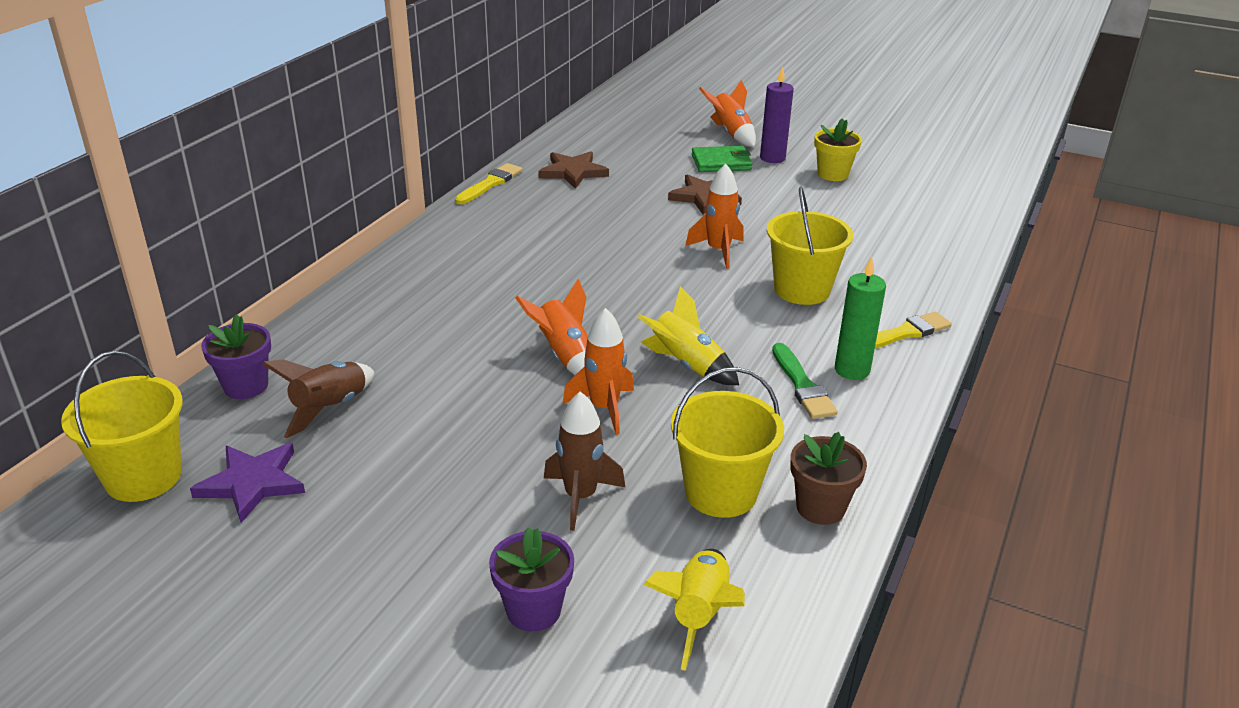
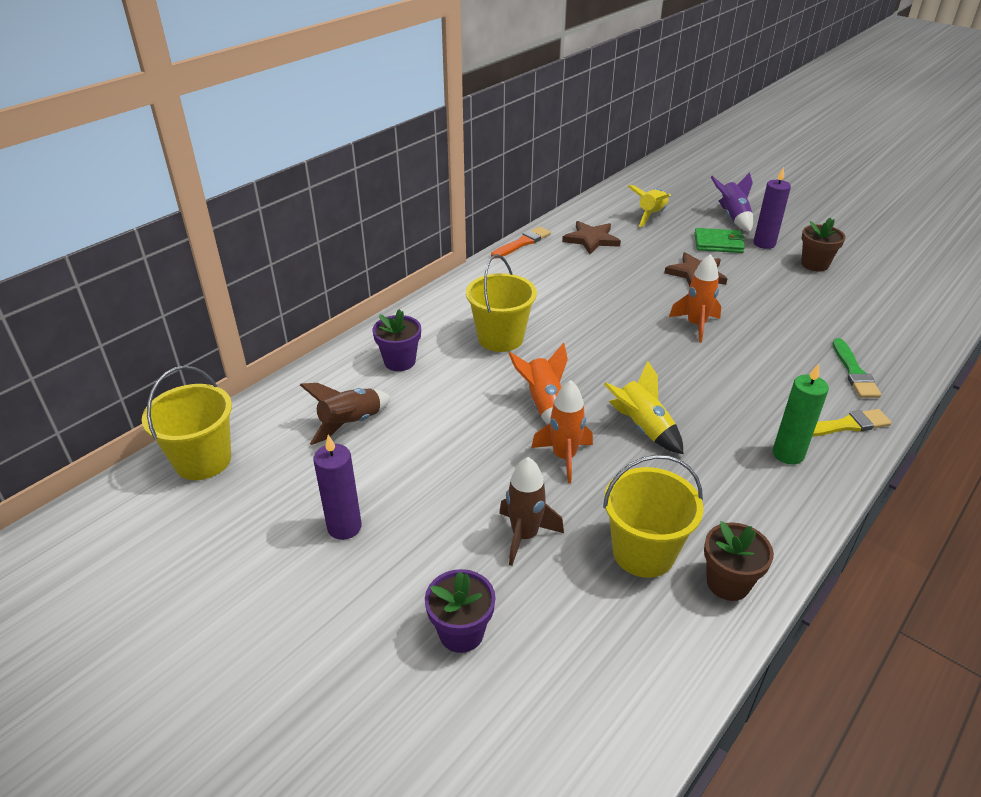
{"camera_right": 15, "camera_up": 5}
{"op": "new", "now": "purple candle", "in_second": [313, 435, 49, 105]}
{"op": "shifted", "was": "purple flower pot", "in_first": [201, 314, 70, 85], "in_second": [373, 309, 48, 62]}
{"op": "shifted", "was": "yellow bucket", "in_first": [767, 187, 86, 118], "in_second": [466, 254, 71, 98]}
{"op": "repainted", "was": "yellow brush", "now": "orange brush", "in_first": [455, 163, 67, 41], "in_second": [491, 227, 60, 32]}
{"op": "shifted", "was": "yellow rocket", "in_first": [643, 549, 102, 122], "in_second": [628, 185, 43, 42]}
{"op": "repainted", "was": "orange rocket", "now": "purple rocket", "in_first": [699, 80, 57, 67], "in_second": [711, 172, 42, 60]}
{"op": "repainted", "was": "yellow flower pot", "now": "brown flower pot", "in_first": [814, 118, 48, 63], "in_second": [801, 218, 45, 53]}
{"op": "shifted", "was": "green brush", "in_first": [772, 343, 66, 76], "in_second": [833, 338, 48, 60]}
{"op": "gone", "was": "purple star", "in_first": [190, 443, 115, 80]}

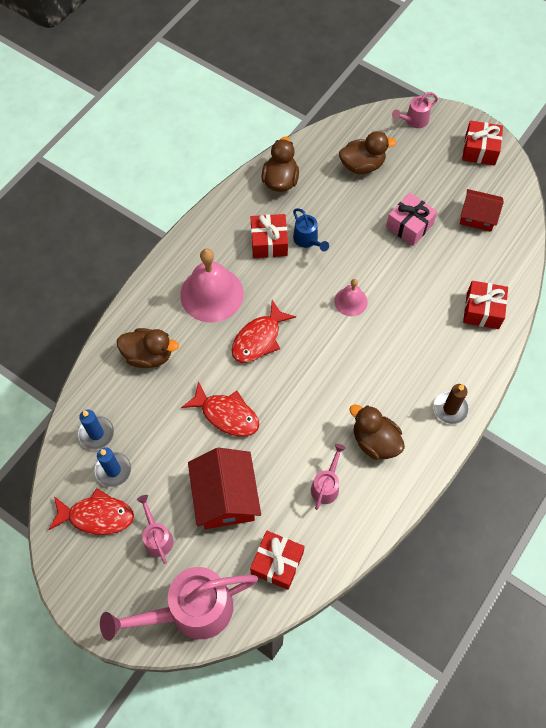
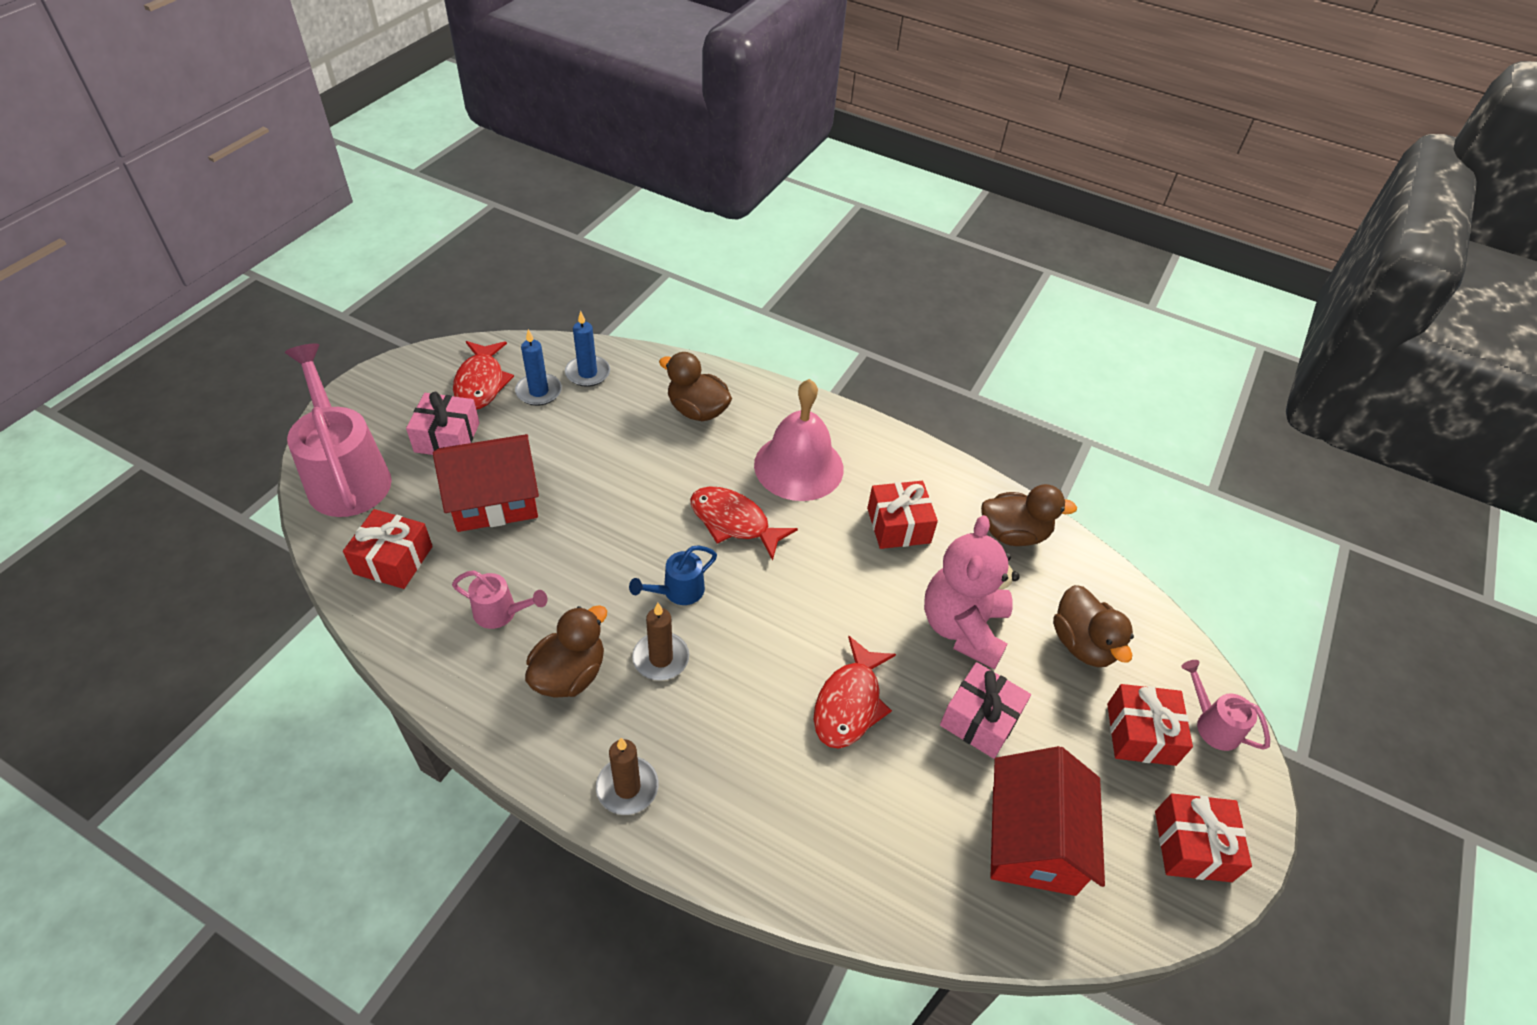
{"camera_right": 80, "camera_up": -15}
{"op": "swapped", "was": "pink watering can", "now": "pink gift", "in_first": [137, 495, 36, 69], "in_second": [406, 392, 74, 63]}
{"op": "shifted", "was": "blue watering can", "in_first": [293, 208, 36, 43], "in_second": [629, 546, 88, 59]}
{"op": "new", "now": "brown candle", "in_second": [632, 603, 57, 78]}
{"op": "rotated", "was": "brown duck", "in_first": [117, 328, 62, 40], "in_second": [659, 352, 73, 69], "clockwise": 120}
{"op": "shifted", "was": "red fish", "in_first": [181, 381, 78, 55], "in_second": [813, 636, 83, 113]}
{"op": "new", "now": "pink teddy bear", "in_second": [924, 515, 96, 154]}
{"op": "scaled", "was": "red house", "in_first": [460, 189, 44, 43], "in_second": [991, 746, 114, 150], "ratio": 1.56}
{"op": "shifted", "was": "red gift", "in_first": [463, 281, 45, 48], "in_second": [1107, 684, 86, 82]}
{"op": "gone", "was": "pink bell", "in_first": [334, 279, 34, 37]}

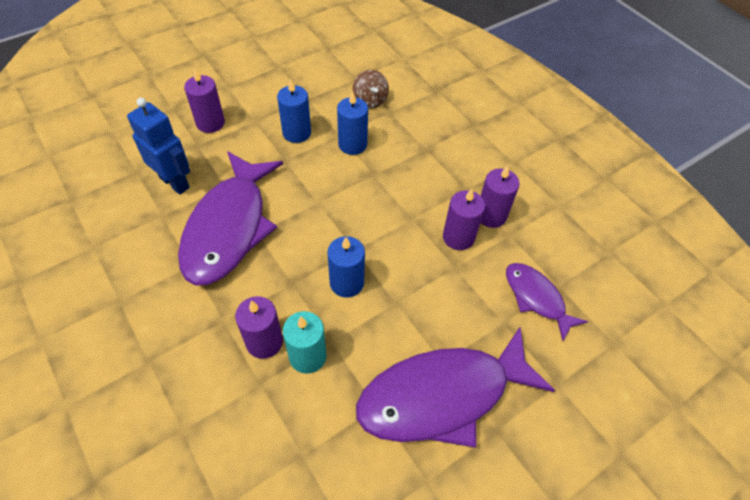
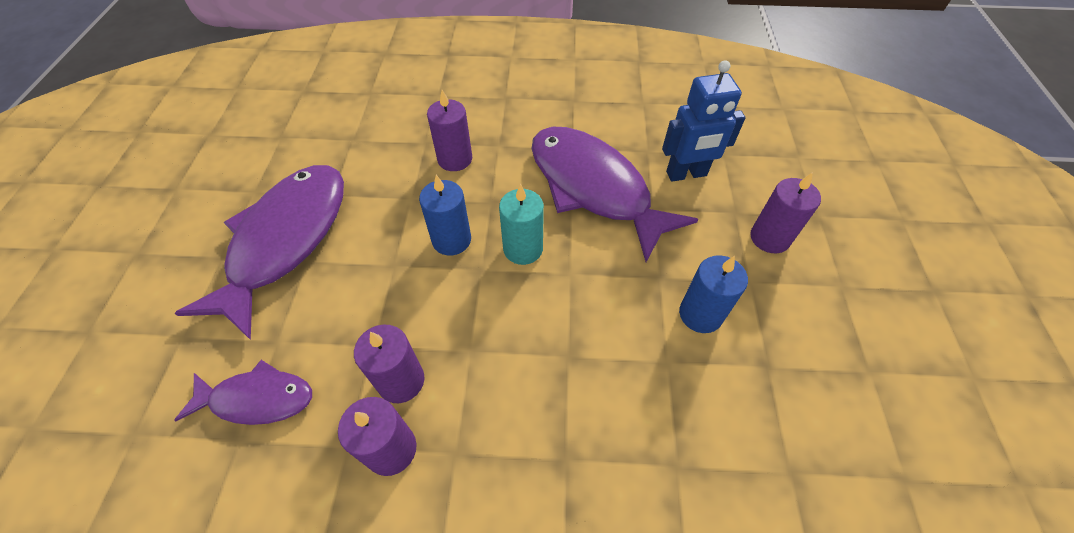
{"camera_right": 130, "camera_up": 0}
{"op": "shifted", "was": "turquoise candle", "in_first": [283, 311, 44, 63], "in_second": [499, 184, 45, 81]}
{"op": "gone", "was": "blue candle", "in_first": [337, 91, 31, 64]}
{"op": "gone", "was": "brown spinning top", "in_first": [352, 70, 37, 39]}

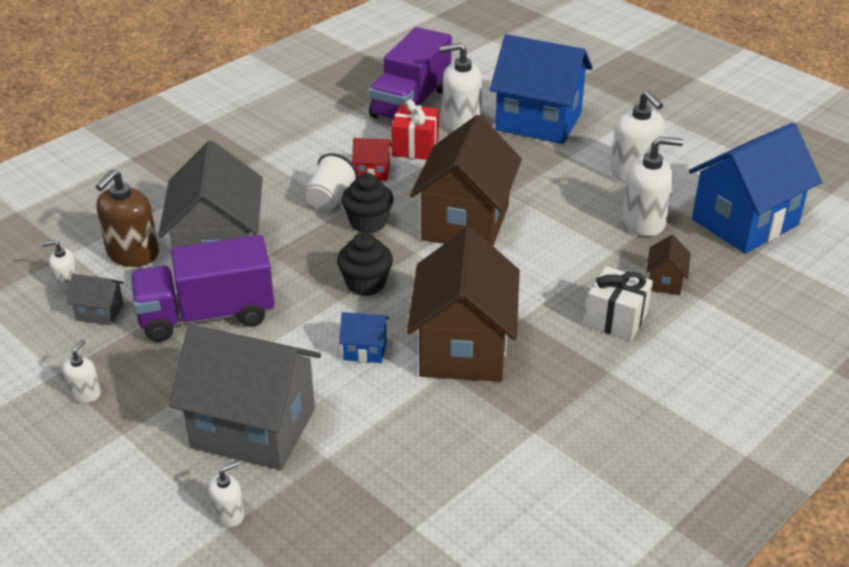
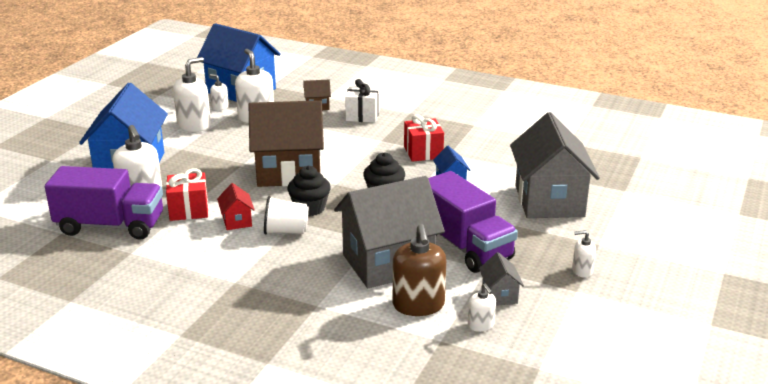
{"camera_right": -110, "camera_up": -10}
{"op": "shifted", "was": "white soap dispenser", "in_first": [208, 461, 37, 66], "in_second": [210, 74, 19, 37]}
{"op": "rotated", "was": "brown soap dispenser", "in_first": [95, 169, 64, 98], "in_second": [393, 224, 53, 92], "clockwise": 75}
{"op": "swapped", "was": "brown house", "now": "red gift", "in_first": [407, 227, 113, 155], "in_second": [404, 114, 40, 48]}

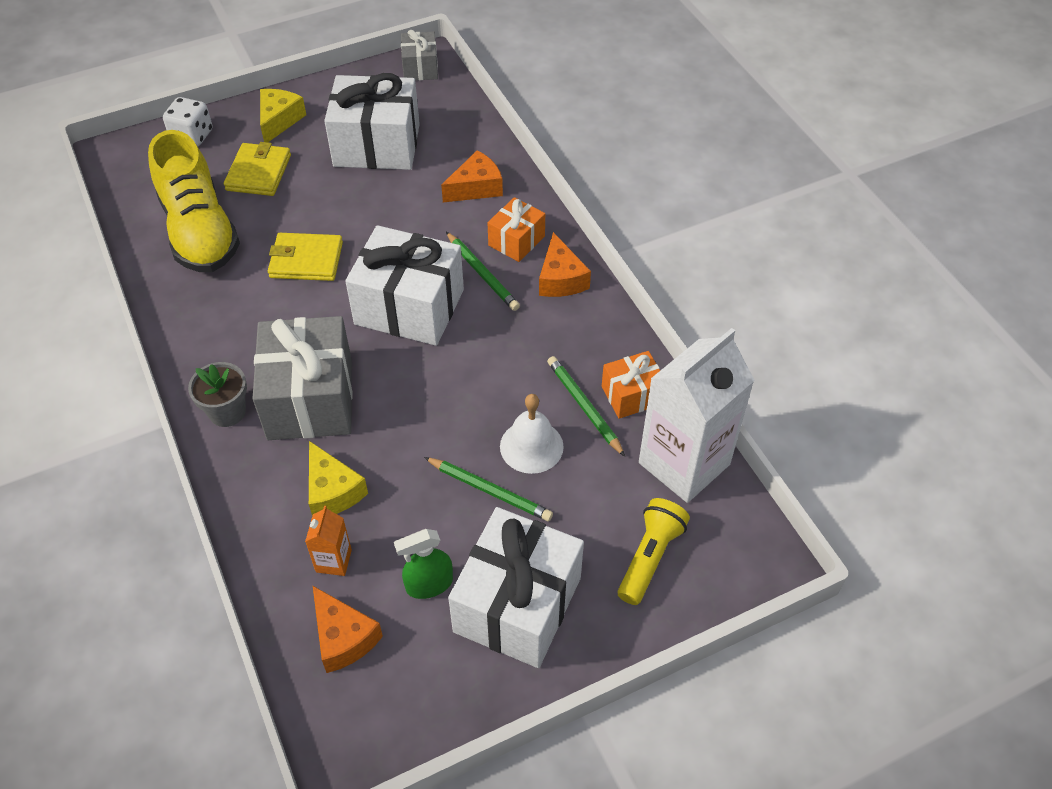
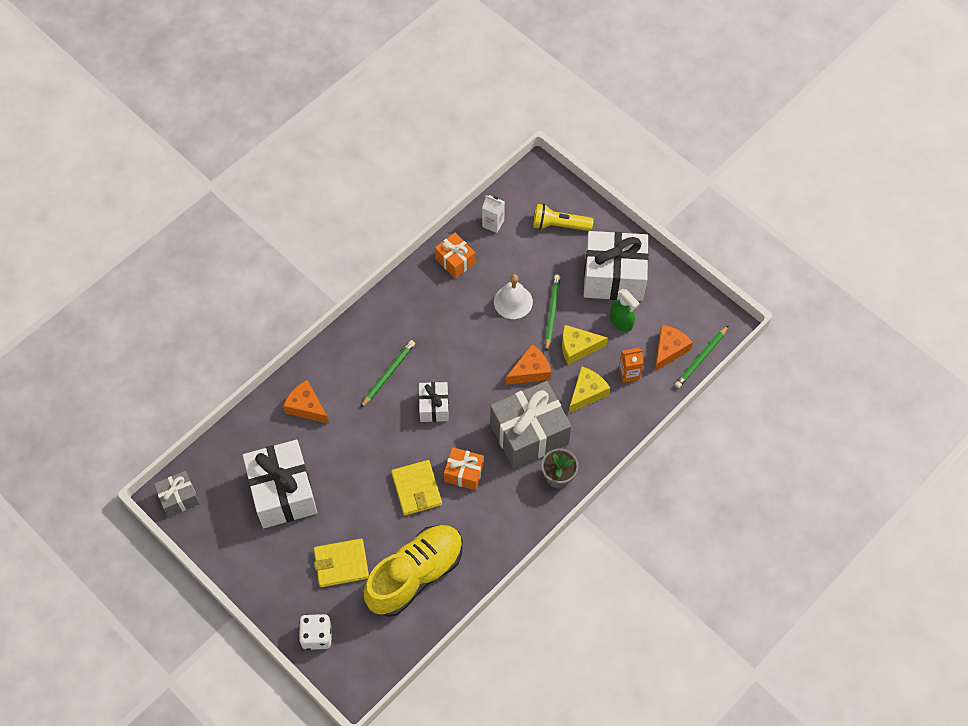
{"camera_right": -110, "camera_up": 10}
{"op": "scaled", "was": "white gift", "in_first": [345, 225, 119, 121], "in_second": [419, 382, 30, 40], "ratio": 0.52}
{"op": "shifted", "was": "orange gift", "in_first": [488, 197, 57, 65], "in_second": [444, 447, 40, 43]}
{"op": "scaled", "was": "white carton", "in_first": [639, 328, 116, 175], "in_second": [482, 195, 23, 38], "ratio": 0.43}
{"op": "shifted", "was": "orange cheese", "in_first": [539, 232, 52, 65], "in_second": [506, 344, 45, 41]}
{"op": "shifted", "was": "yellow cheese", "in_first": [260, 89, 46, 53], "in_second": [562, 325, 46, 40]}
{"op": "shifted", "was": "green pencil", "in_first": [547, 356, 78, 101], "in_second": [674, 325, 55, 63]}

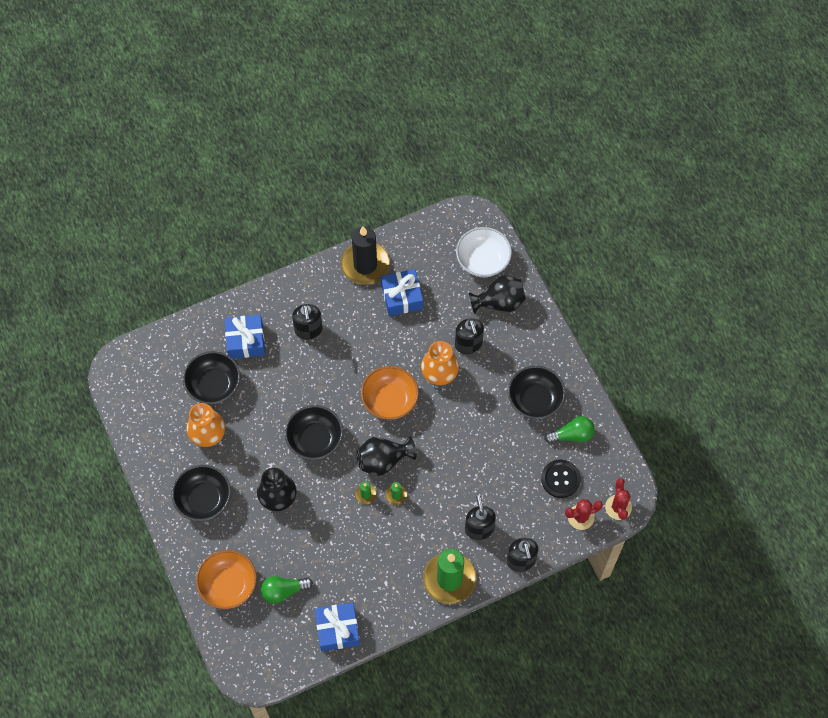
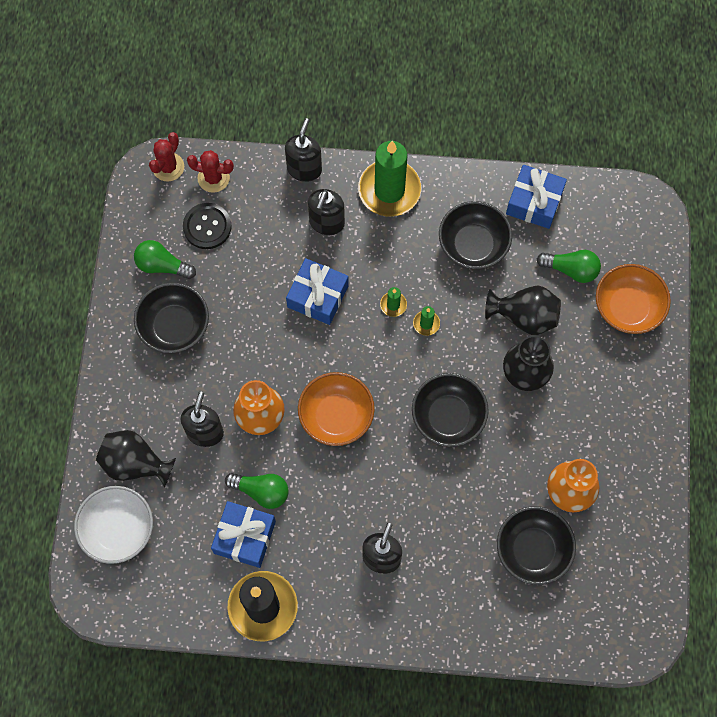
{"camera_right": -150, "camera_up": 5}
{"op": "new", "now": "green light bulb", "in_second": [225, 473, 63, 36]}
{"op": "shifted", "was": "blue gift", "in_first": [225, 315, 40, 44], "in_second": [286, 258, 63, 67]}
{"op": "shifted", "was": "black bowl", "in_first": [171, 465, 60, 56], "in_second": [439, 201, 73, 68]}
{"op": "shifted", "was": "black vase", "in_first": [356, 436, 60, 40], "in_second": [485, 285, 76, 50]}

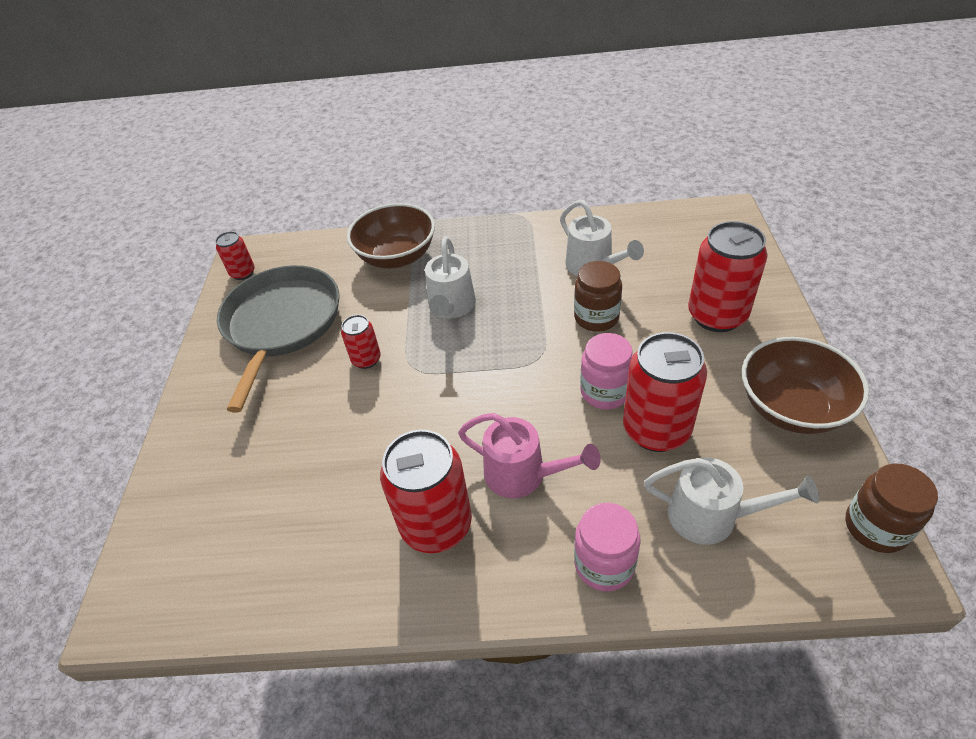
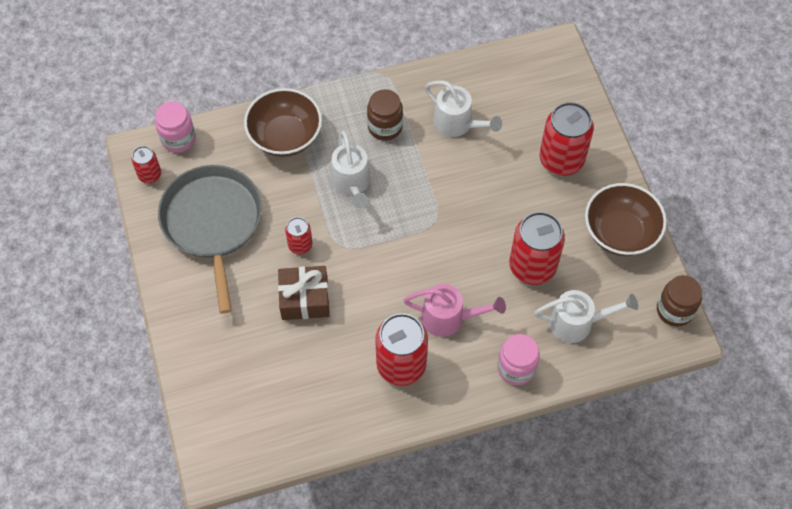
{"camera_right": -20, "camera_up": 15}
{"op": "shifted", "was": "pink jar", "in_first": [580, 333, 53, 77], "in_second": [155, 101, 41, 52]}
{"op": "new", "now": "brown gift", "in_second": [278, 266, 51, 54]}
{"op": "shifted", "was": "brown jar", "in_first": [574, 261, 48, 71], "in_second": [367, 89, 36, 52]}

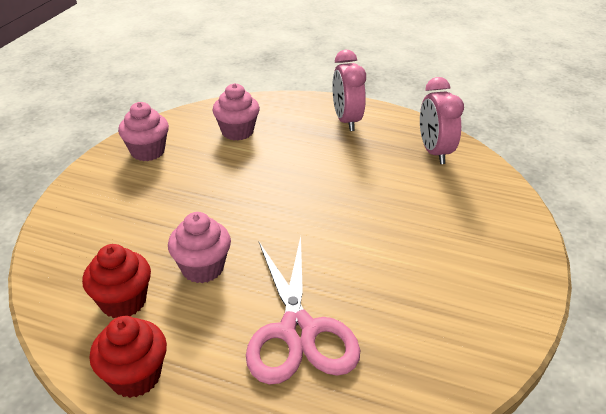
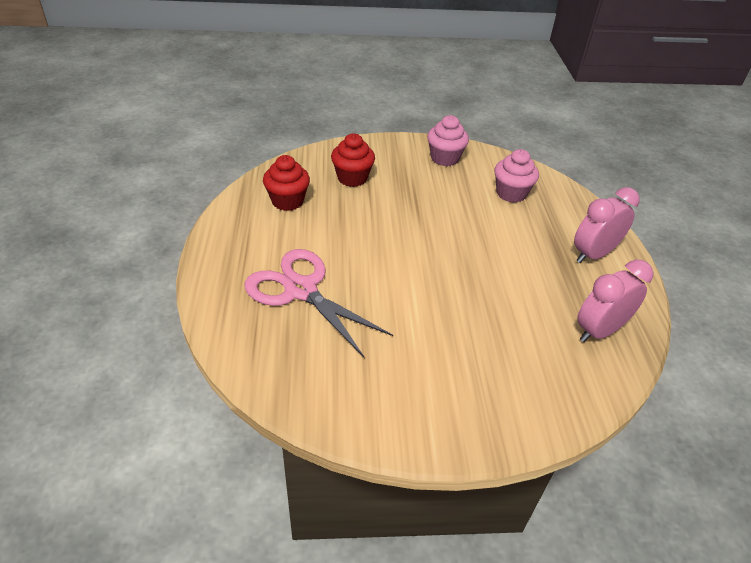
{"camera_right": 65, "camera_up": 5}
{"op": "rotated", "was": "pink scissors", "in_first": [246, 236, 114, 149], "in_second": [245, 249, 148, 108], "clockwise": 75}
{"op": "shifted", "was": "red cupcake", "in_first": [89, 316, 78, 82], "in_second": [331, 133, 44, 54]}
{"op": "gone", "was": "pink cupcake", "in_first": [168, 212, 63, 71]}

